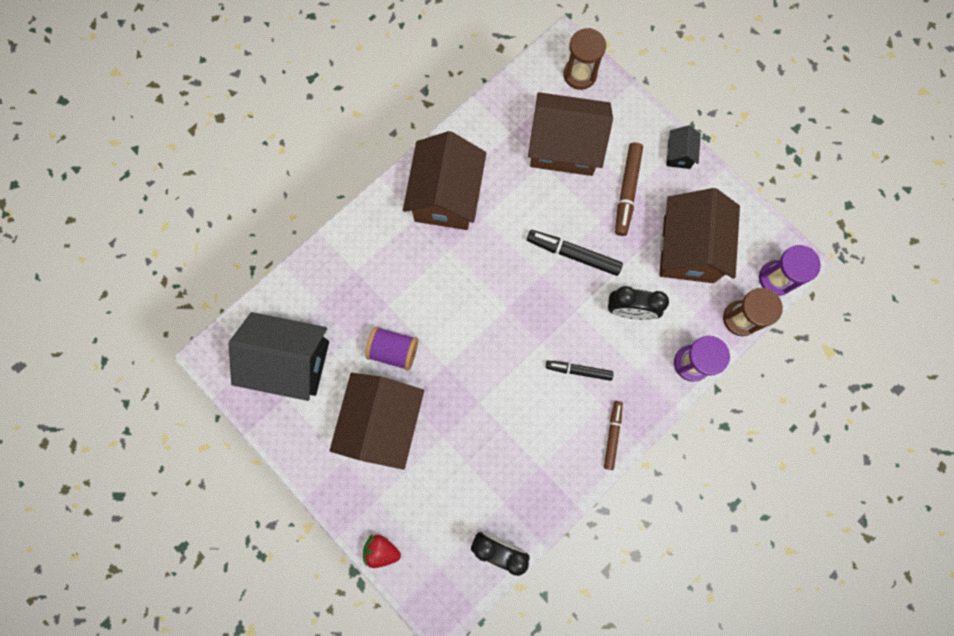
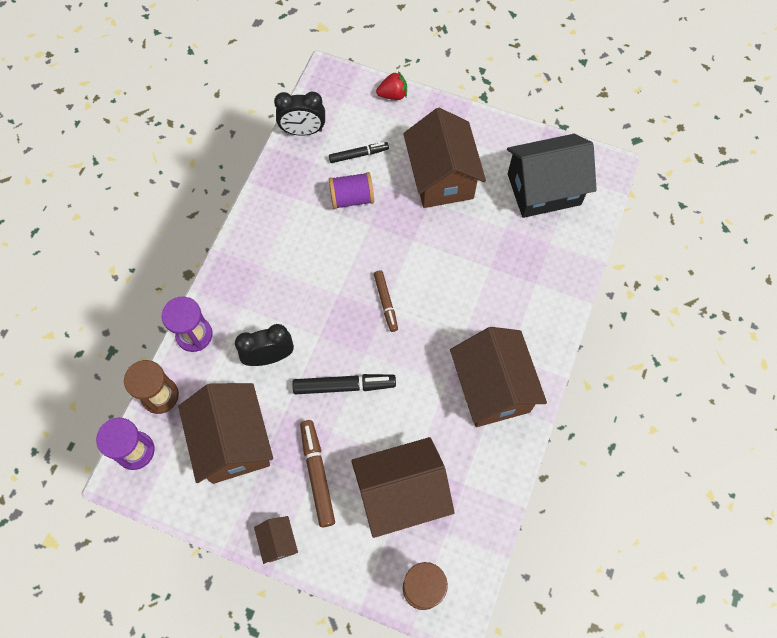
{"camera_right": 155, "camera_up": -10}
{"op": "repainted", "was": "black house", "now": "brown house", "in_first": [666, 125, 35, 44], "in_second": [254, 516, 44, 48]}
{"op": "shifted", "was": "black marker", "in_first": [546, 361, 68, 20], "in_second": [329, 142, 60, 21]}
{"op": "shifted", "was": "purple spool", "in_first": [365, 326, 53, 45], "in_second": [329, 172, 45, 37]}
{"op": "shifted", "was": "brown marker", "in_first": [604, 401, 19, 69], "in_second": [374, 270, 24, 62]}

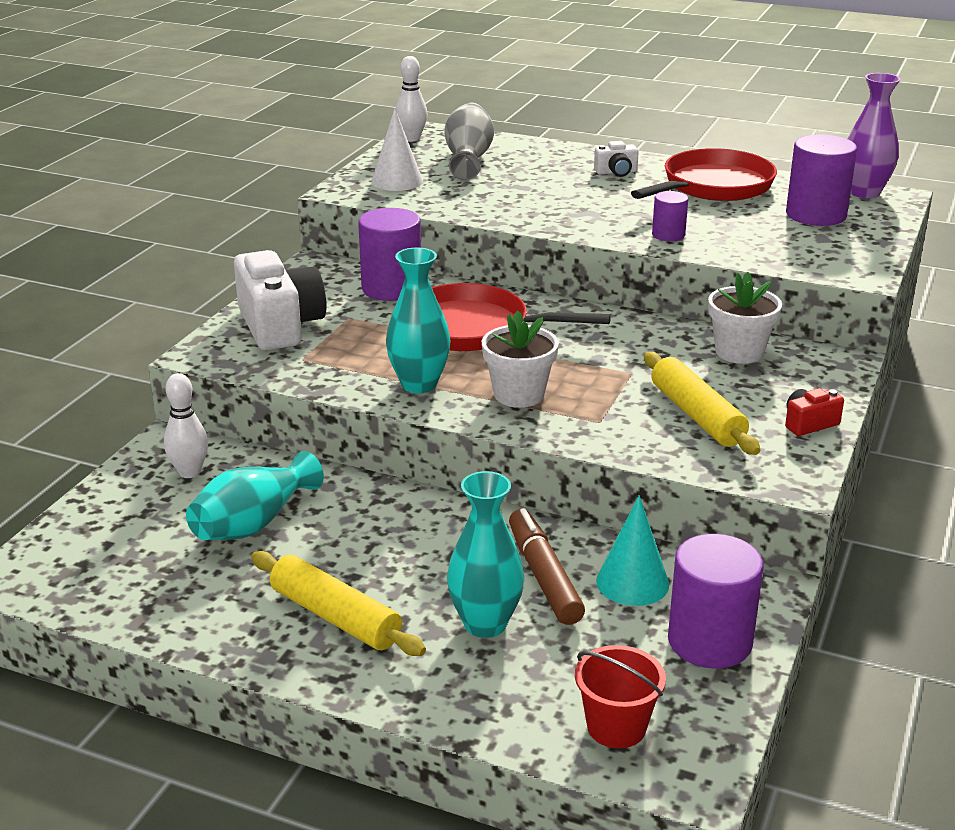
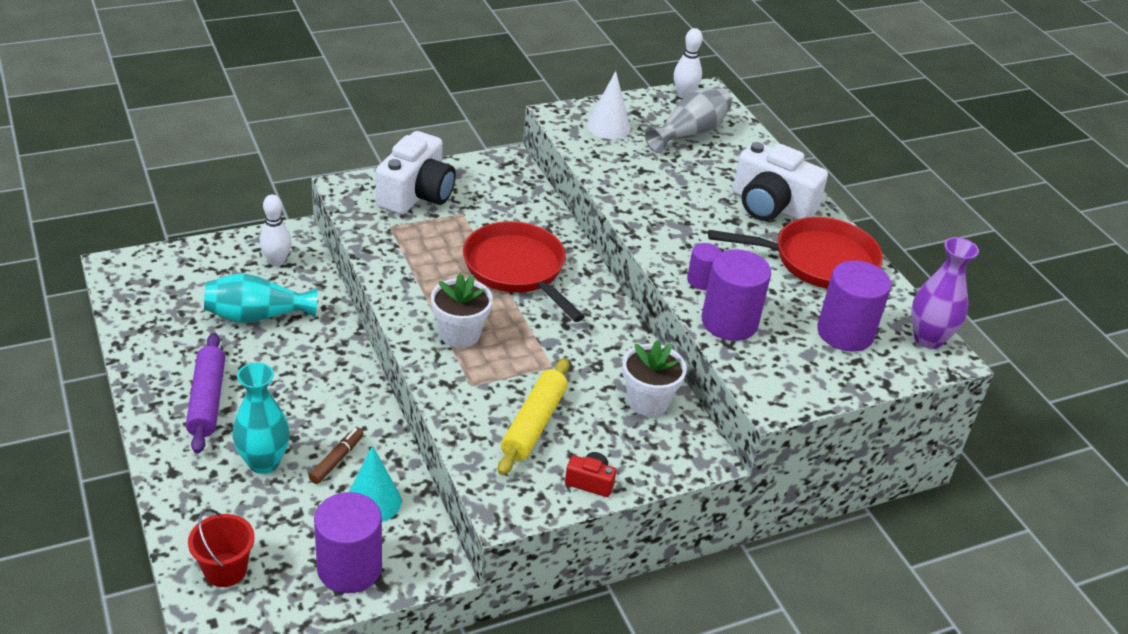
{"camera_right": 40, "camera_up": 10}
{"op": "repainted", "was": "yellow rolling pin", "now": "purple rolling pin", "in_first": [251, 551, 175, 105], "in_second": [186, 333, 39, 121]}
{"op": "scaled", "was": "brown marker", "in_first": [509, 508, 76, 117], "in_second": [309, 427, 55, 57], "ratio": 0.62}
{"op": "shifted", "was": "purple cylinder", "in_first": [358, 208, 63, 93], "in_second": [701, 249, 70, 92]}
{"op": "scaled", "was": "white camera", "in_first": [594, 141, 45, 36], "in_second": [733, 142, 95, 79], "ratio": 2.19}
{"op": "gone", "was": "turquoise vase", "in_first": [386, 247, 65, 146]}

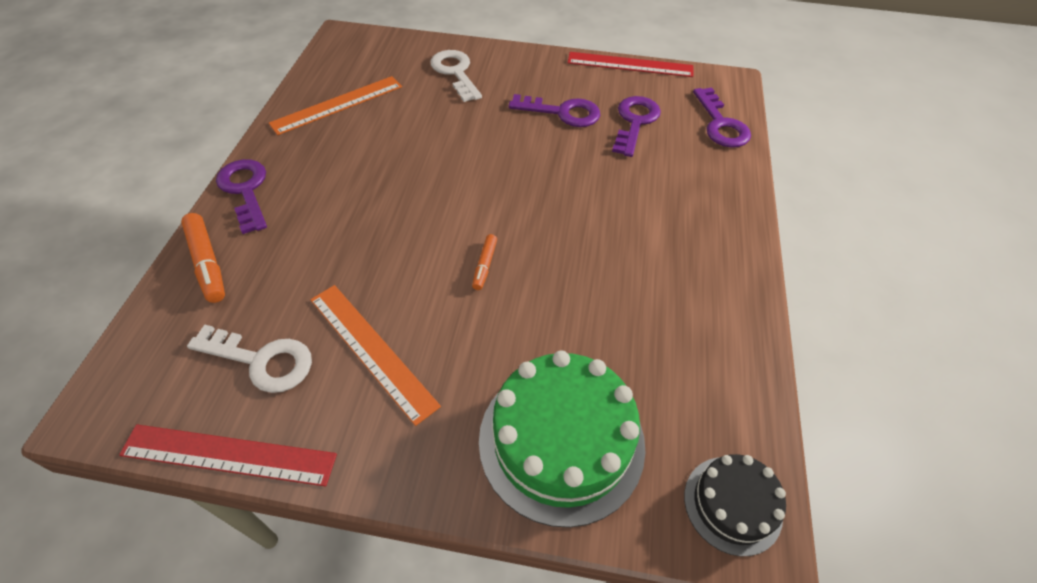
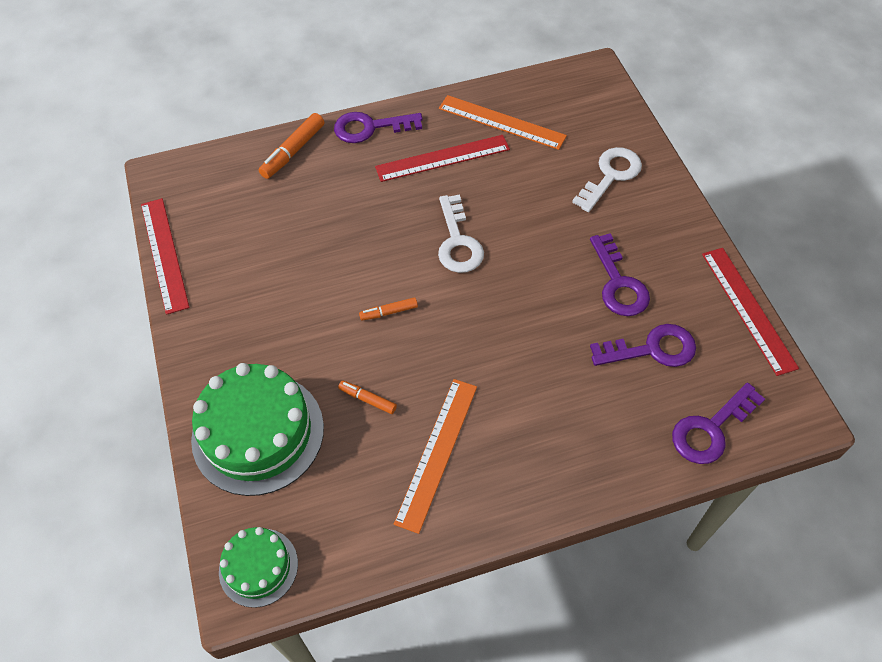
{"camera_right": 65, "camera_up": 5}
{"op": "repainted", "was": "black cake", "now": "green cake", "in_first": [684, 454, 102, 102], "in_second": [219, 527, 79, 81]}
{"op": "rotated", "was": "purple key", "in_first": [216, 159, 51, 75], "in_second": [334, 112, 89, 31], "clockwise": -135}
{"op": "new", "now": "orange marker", "in_second": [338, 381, 59, 33]}
{"op": "new", "now": "red ruler", "in_second": [375, 135, 135, 47]}
{"op": "shifted", "was": "orange ruler", "in_first": [311, 285, 130, 141], "in_second": [394, 379, 83, 155]}
{"op": "shifted", "was": "white key", "in_first": [187, 325, 125, 68], "in_second": [438, 194, 46, 79]}

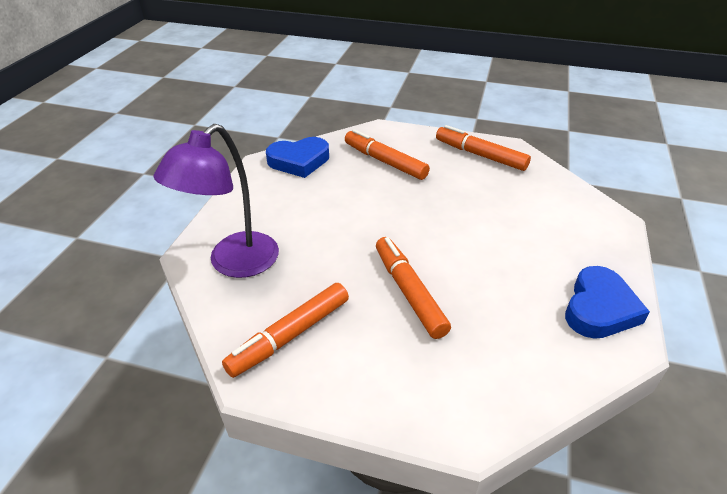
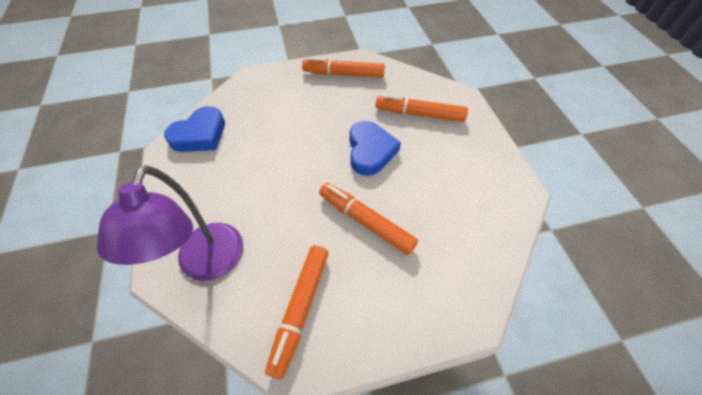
{"camera_right": -30, "camera_up": 15}
{"op": "shifted", "was": "blue heart", "in_first": [565, 266, 85, 73], "in_second": [349, 121, 52, 55]}
{"op": "shifted", "was": "orange marker", "in_first": [345, 129, 85, 51], "in_second": [376, 94, 92, 28]}

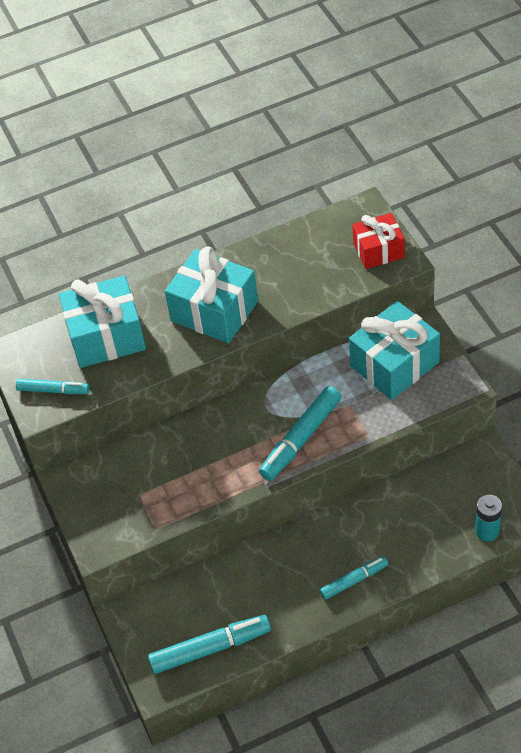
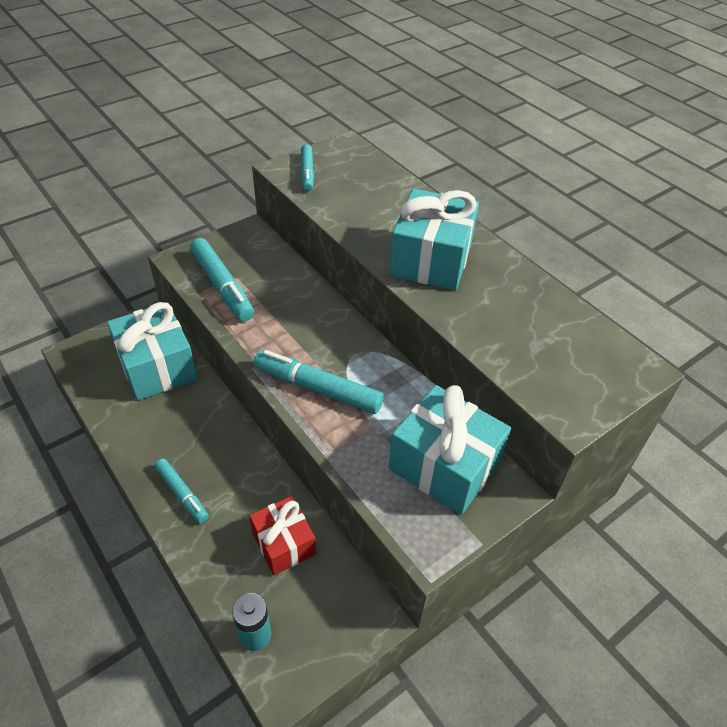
{"camera_right": 70, "camera_up": -5}
{"op": "shifted", "was": "turquoise gift", "in_first": [59, 276, 87, 92], "in_second": [107, 302, 90, 98]}
{"op": "shifted", "was": "turquoise marker", "in_first": [148, 615, 123, 59], "in_second": [190, 238, 64, 83]}
{"op": "shifted", "was": "red gift", "in_first": [353, 213, 52, 56], "in_second": [249, 496, 67, 79]}

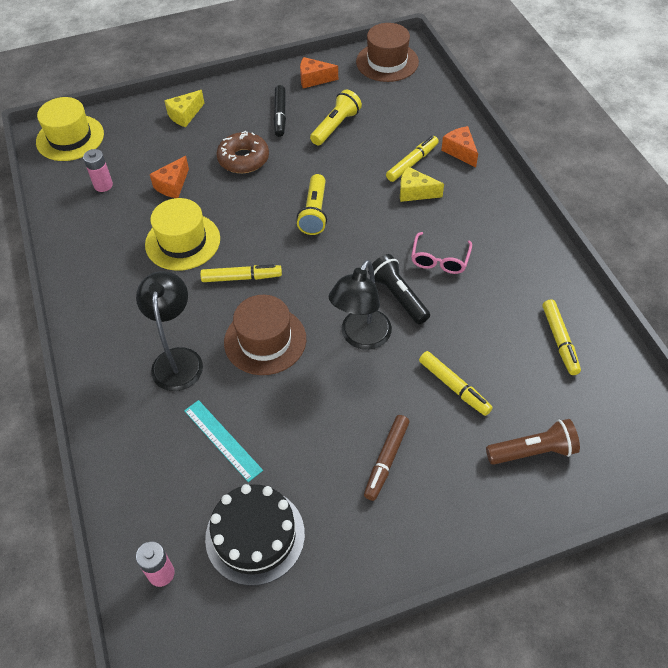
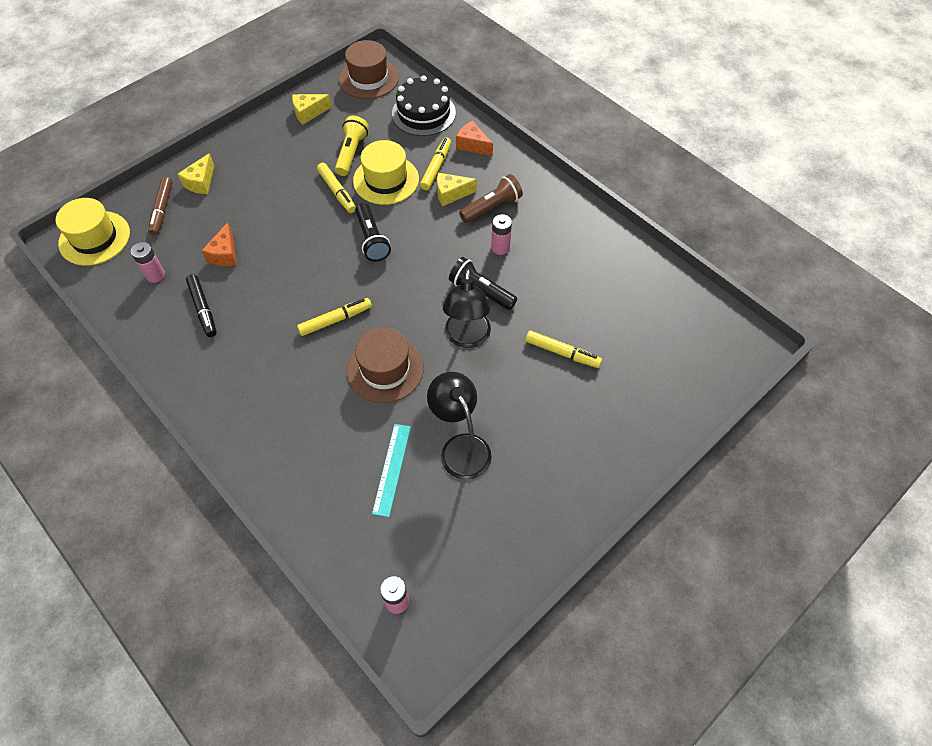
{"camera_right": -25, "camera_up": 5}
{"op": "shifted", "was": "brown marker", "in_first": [364, 415, 45, 86], "in_second": [148, 177, 24, 59]}
{"op": "shifted", "was": "black marker", "in_first": [274, 85, 12, 52], "in_second": [186, 274, 31, 63]}
{"op": "repainted", "was": "orange cheese", "now": "yellow cheese", "in_first": [300, 57, 38, 31], "in_second": [292, 94, 40, 31]}
{"op": "shifted", "was": "yellow marker", "in_first": [543, 300, 38, 75], "in_second": [317, 163, 39, 50]}
{"op": "shifted", "was": "yellow hat", "in_first": [145, 198, 75, 73], "in_second": [353, 140, 66, 65]}
{"op": "repainted", "was": "yellow flashlight", "now": "black flashlight", "in_first": [297, 174, 30, 61], "in_second": [355, 203, 36, 58]}
{"op": "rotated", "was": "turquoise ruler", "in_first": [184, 400, 79, 82], "in_second": [372, 424, 39, 93], "clockwise": 75}
{"op": "shifted", "was": "black cake", "in_first": [205, 484, 100, 102], "in_second": [392, 75, 64, 61]}
{"op": "shifted", "was": "black lamp", "in_first": [136, 271, 67, 120], "in_second": [427, 372, 65, 108]}
{"op": "shifted", "was": "brown flashlight", "in_first": [486, 419, 94, 46], "in_second": [459, 174, 64, 49]}
{"op": "swapped", "was": "pink glasses", "now": "pink battery", "in_first": [411, 232, 61, 42], "in_second": [491, 214, 21, 41]}
{"op": "gone", "was": "brown donut", "in_first": [216, 131, 53, 42]}

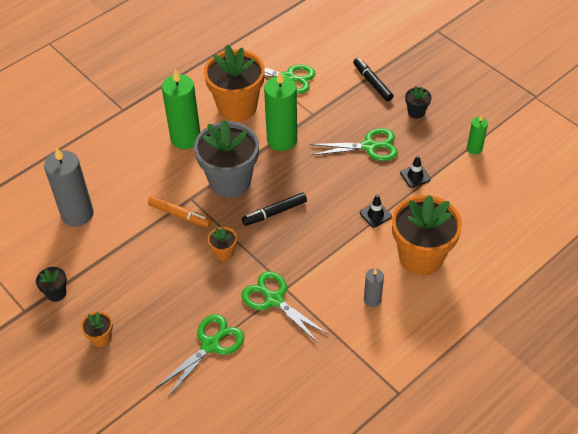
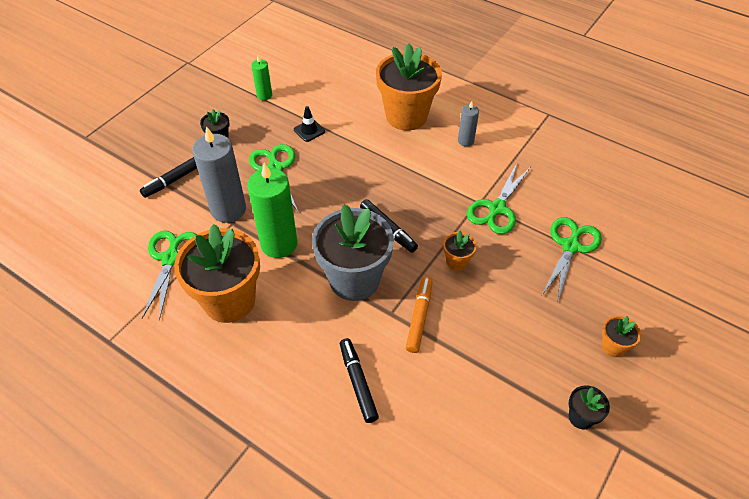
{"camera_right": -105, "camera_up": 0}
{"op": "shifted", "was": "grey candle", "in_first": [44, 147, 50, 80], "in_second": [192, 126, 54, 97]}
{"op": "new", "now": "black marker", "in_second": [340, 338, 39, 85]}
{"op": "rotated", "was": "green scissors", "in_first": [156, 314, 88, 84], "in_second": [542, 217, 60, 83], "clockwise": 90}
{"op": "gone", "was": "green candle", "in_first": [162, 69, 38, 80]}
{"op": "gone", "was": "black traffic cone", "in_first": [360, 194, 32, 34]}

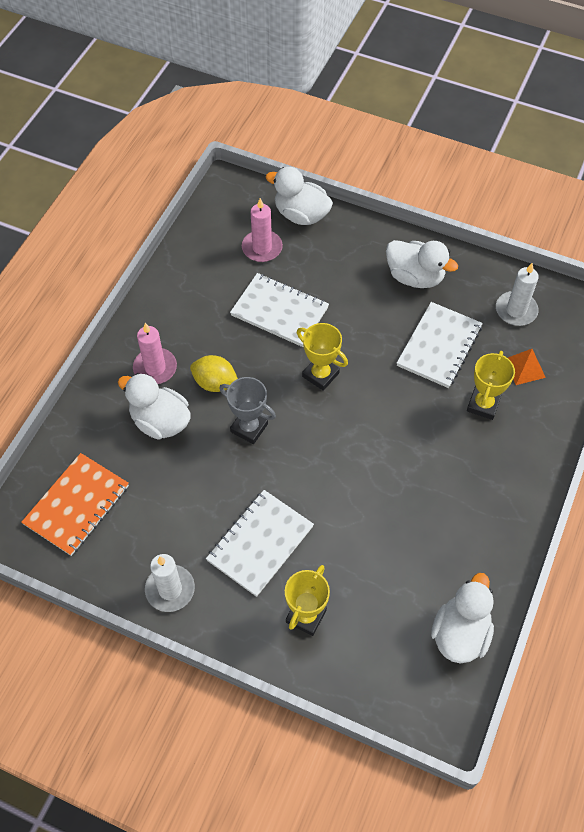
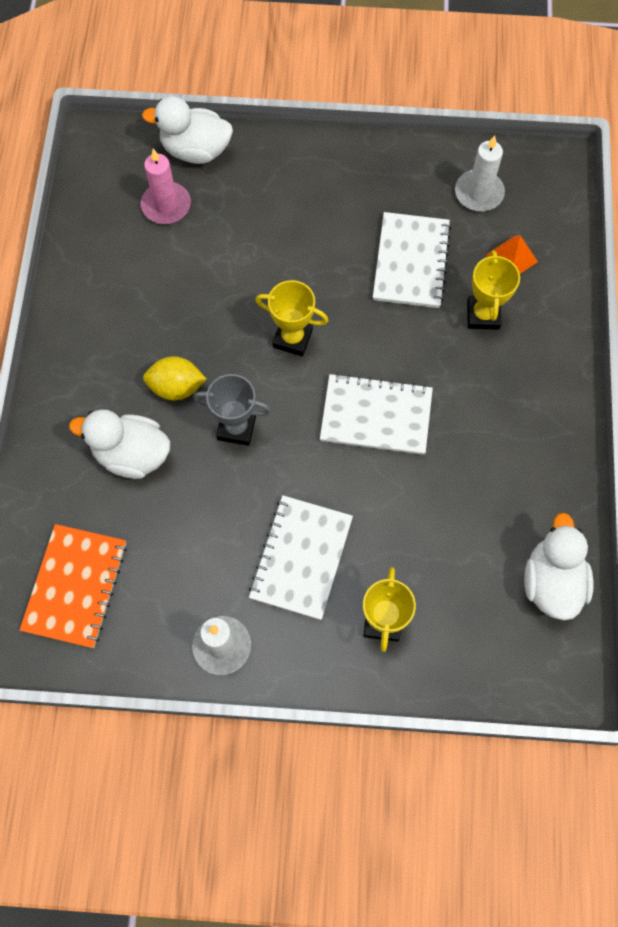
{"camera_right": -20, "camera_up": 10}
{"op": "shifted", "was": "white notebook", "in_first": [230, 273, 99, 74], "in_second": [320, 373, 113, 82]}
{"op": "gone", "was": "pink candle", "in_first": [133, 323, 44, 61]}
{"op": "gone", "was": "white duck", "in_first": [386, 240, 72, 48]}

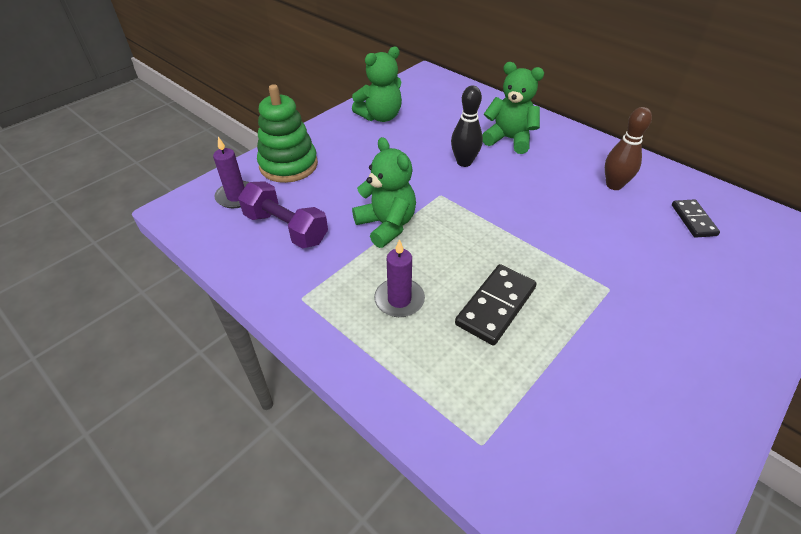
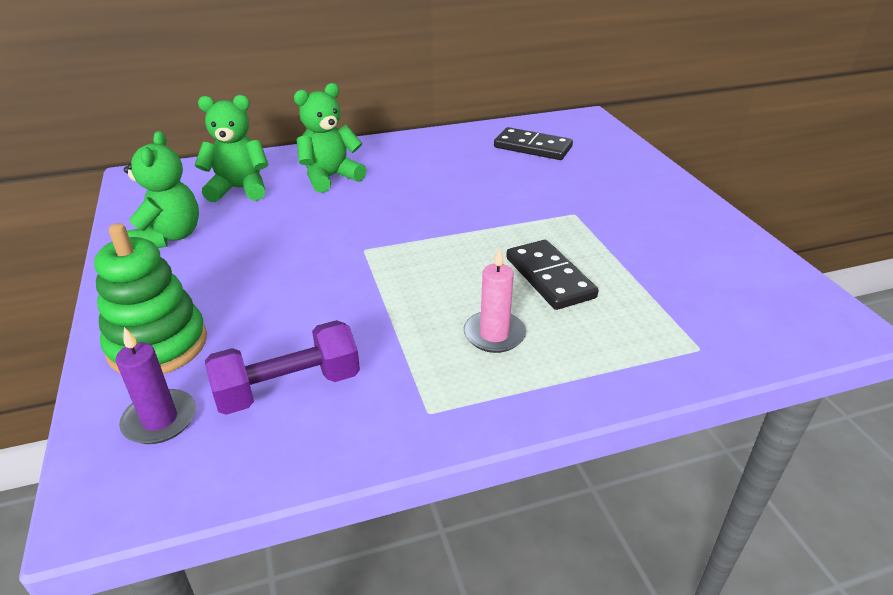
{"camera_right": -60, "camera_up": -10}
{"op": "shifted", "was": "green teddy bear", "in_first": [352, 137, 64, 111], "in_second": [195, 95, 74, 107]}
{"op": "repainted", "was": "purple candle", "now": "pink candle", "in_first": [374, 239, 51, 78], "in_second": [464, 247, 62, 106]}
{"op": "scaled", "was": "black domino", "in_first": [672, 199, 48, 39], "in_second": [494, 127, 79, 33], "ratio": 1.53}
{"op": "gone", "was": "black bowling pin", "in_first": [451, 86, 32, 81]}
{"op": "gone", "was": "brown bowling pin", "in_first": [605, 107, 47, 83]}

